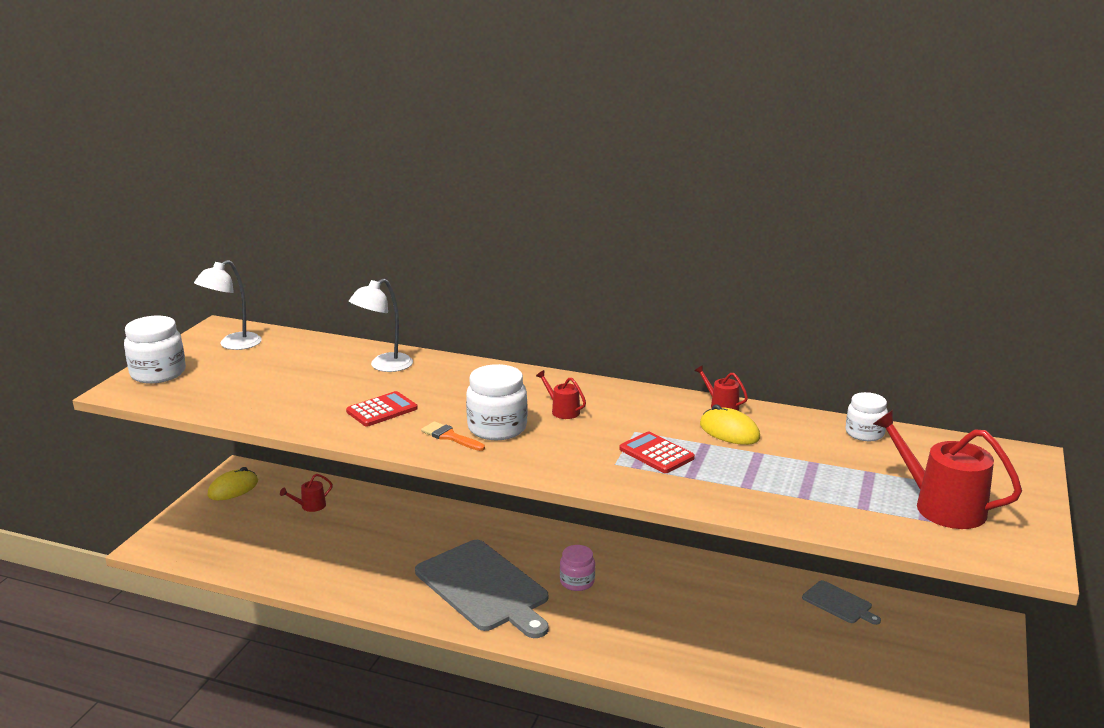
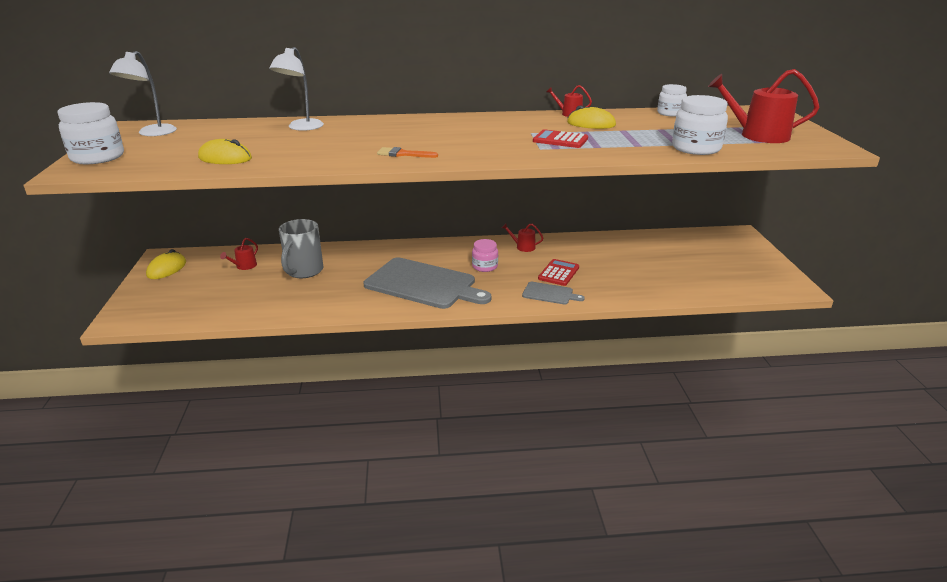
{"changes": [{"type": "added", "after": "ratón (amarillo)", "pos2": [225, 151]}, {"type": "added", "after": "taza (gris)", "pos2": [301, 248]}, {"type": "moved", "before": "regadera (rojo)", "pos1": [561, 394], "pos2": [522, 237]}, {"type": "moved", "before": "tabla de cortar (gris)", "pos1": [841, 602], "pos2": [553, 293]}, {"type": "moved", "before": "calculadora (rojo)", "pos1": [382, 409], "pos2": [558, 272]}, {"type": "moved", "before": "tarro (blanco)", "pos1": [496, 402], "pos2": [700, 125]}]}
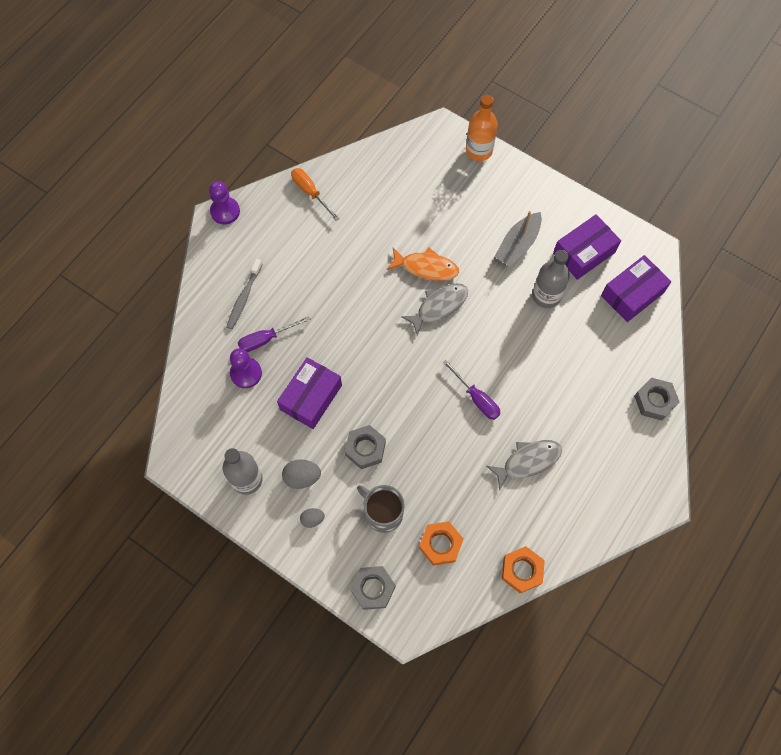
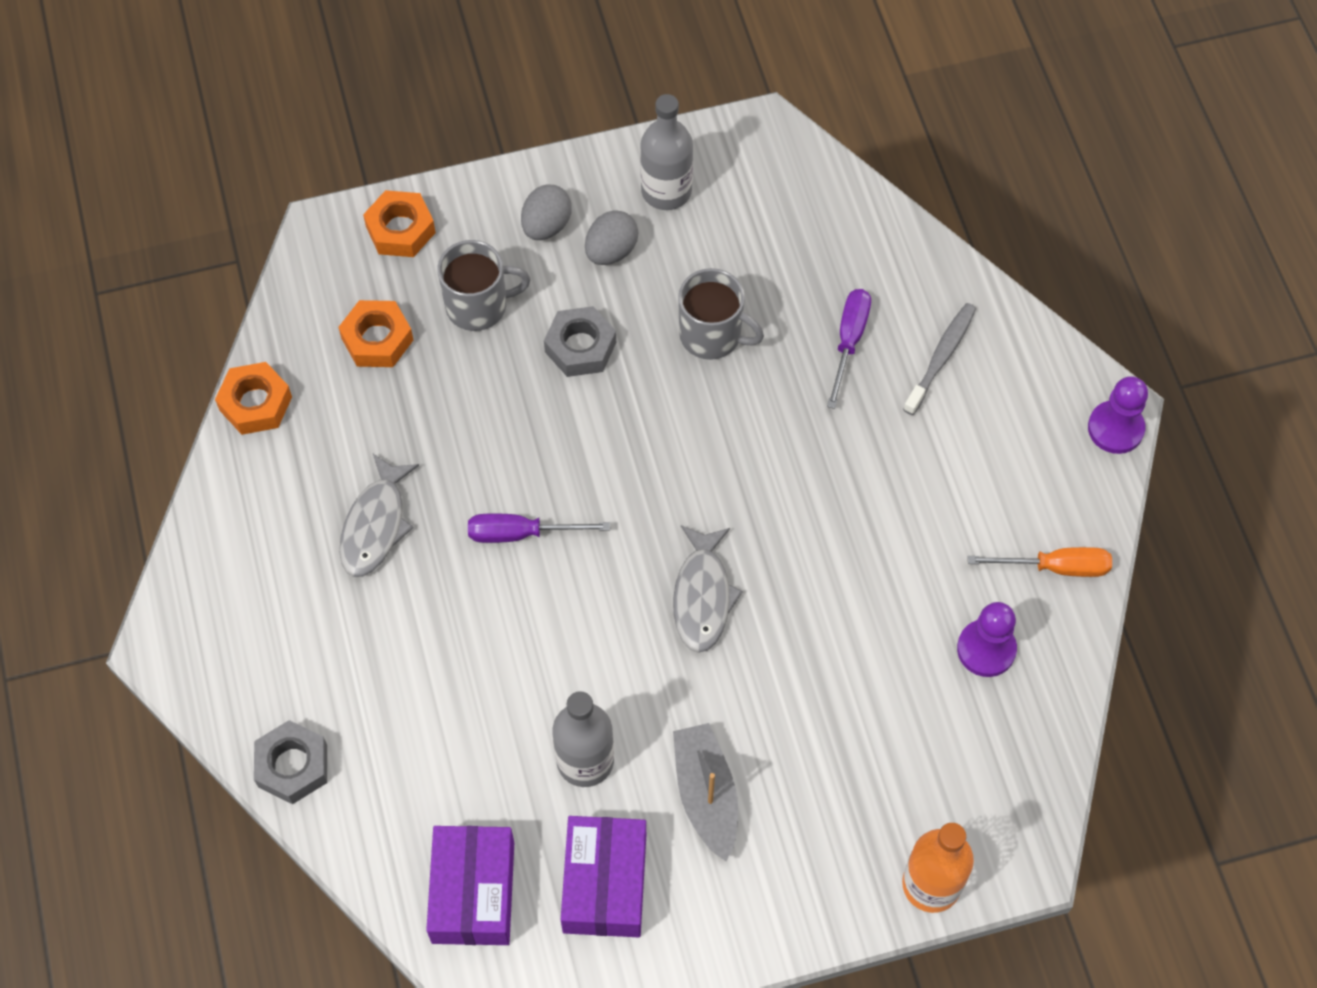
{"changes": [{"type": "recoloured", "before": "tuerca (gris)", "after": "tuerca (naranja)", "pos1": [373, 588], "pos2": [399, 223]}, {"type": "resized", "before": "huevo (gris)", "pos1": [312, 518], "pos2": [546, 212], "scale": 1.58}, {"type": "replaced", "before": "caja (morado)", "after": "taza (gris)", "pos1": [309, 393], "pos2": [721, 314]}, {"type": "turned", "before": "cepillo de dientes (gris)", "pos1": [245, 294], "pos2": [939, 359], "turn": 60}, {"type": "moved", "before": "peón (morado)", "pos1": [246, 368], "pos2": [987, 639]}, {"type": "removed", "before": "pez (naranja)", "pos1": [423, 264]}]}
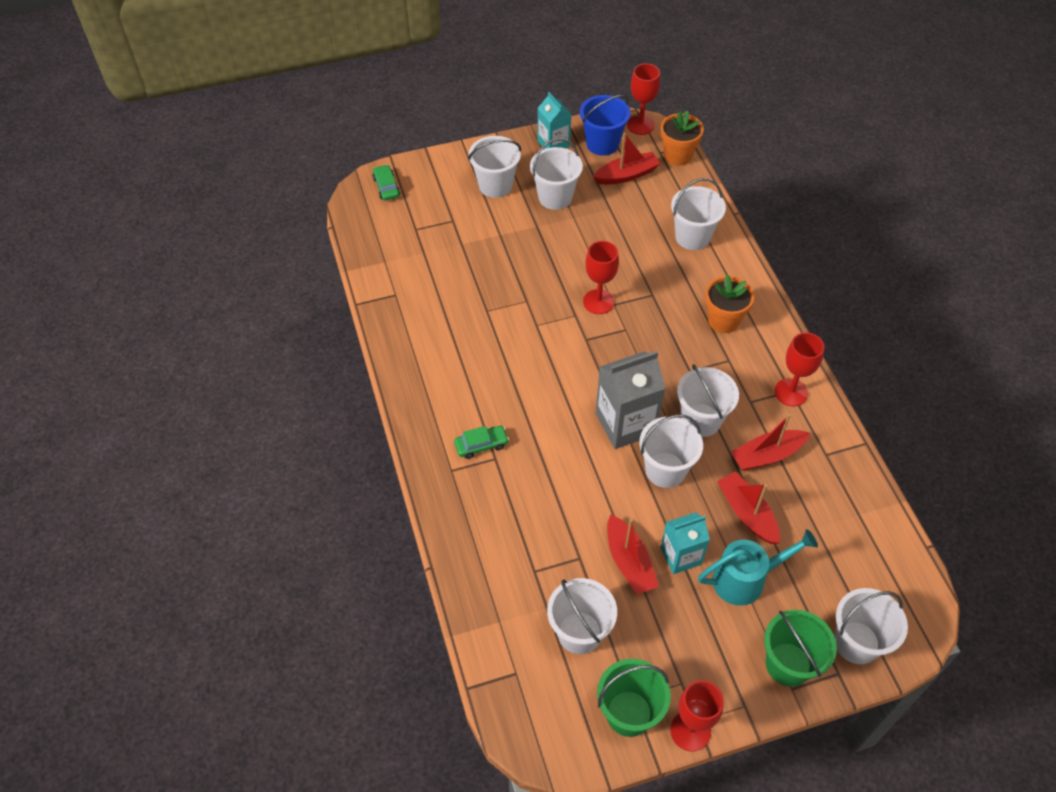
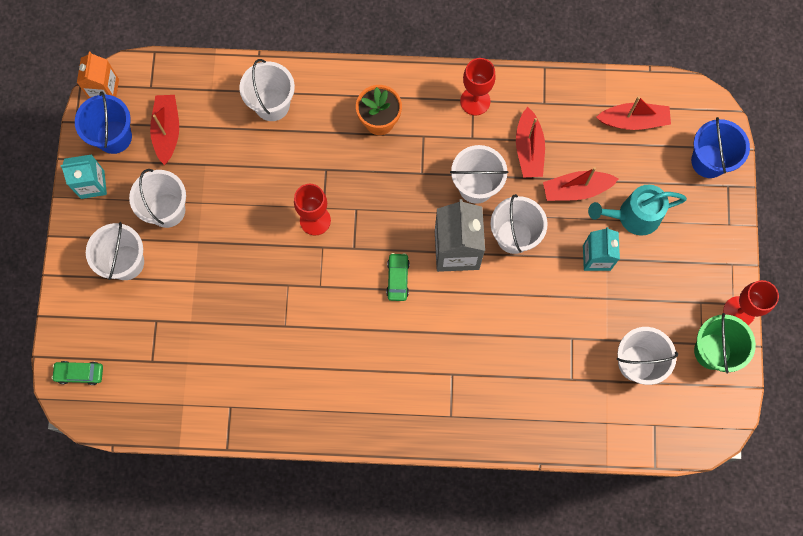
{"changes": [{"type": "replaced", "before": "copa (rojo)", "after": "cartón de leche (naranja)", "pos1": [643, 99], "pos2": [98, 75]}, {"type": "moved", "before": "coche (verde)", "pos1": [481, 442], "pos2": [398, 277]}, {"type": "turned", "before": "regadera (turquesa)", "pos1": [758, 567], "pos2": [637, 210], "turn": -105}, {"type": "moved", "before": "barco (rojo)", "pos1": [633, 554], "pos2": [633, 113]}, {"type": "recoloured", "before": "balde (blanco)", "after": "balde (azul)", "pos1": [871, 626], "pos2": [720, 147]}, {"type": "removed", "before": "maceta (naranja)", "pos1": [682, 138]}, {"type": "removed", "before": "balde (verde)", "pos1": [800, 648]}]}
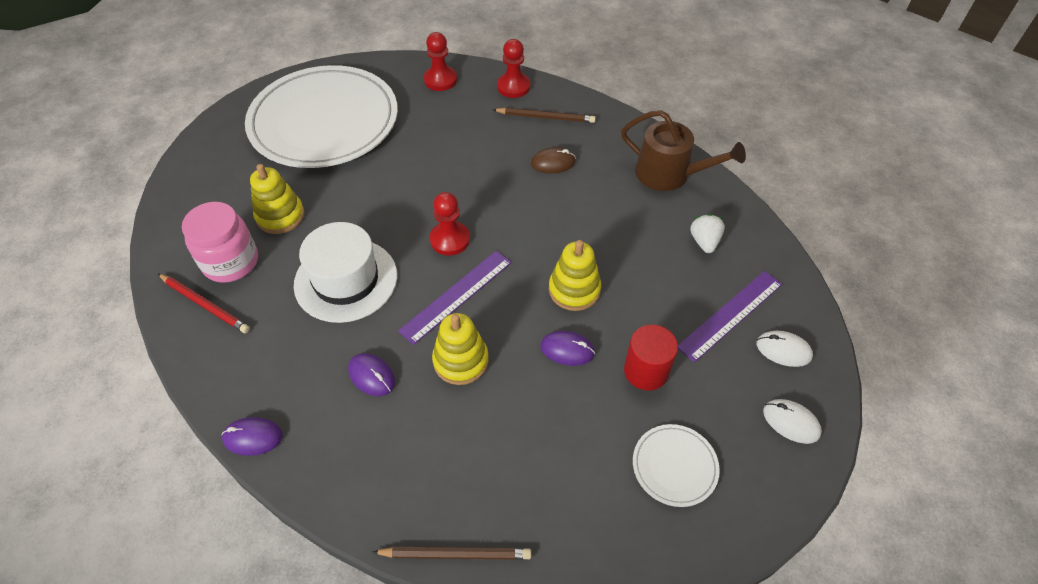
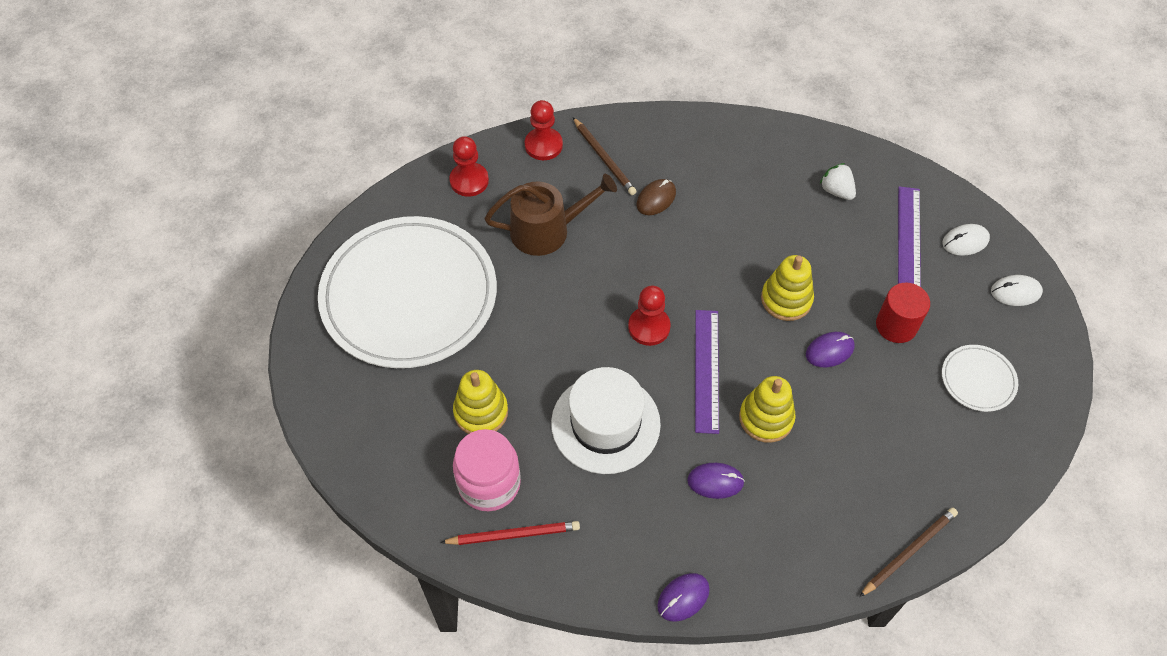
{"changes": [{"type": "moved", "before": "regadera (marrón)", "pos1": [683, 150], "pos2": [550, 215]}, {"type": "turned", "before": "lápiz (marrón)", "pos1": [544, 115], "pos2": [605, 156], "turn": 90}]}
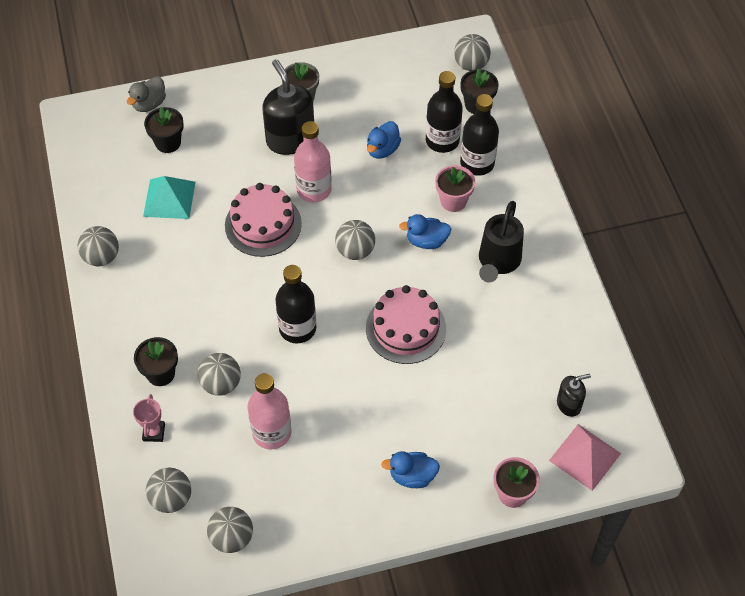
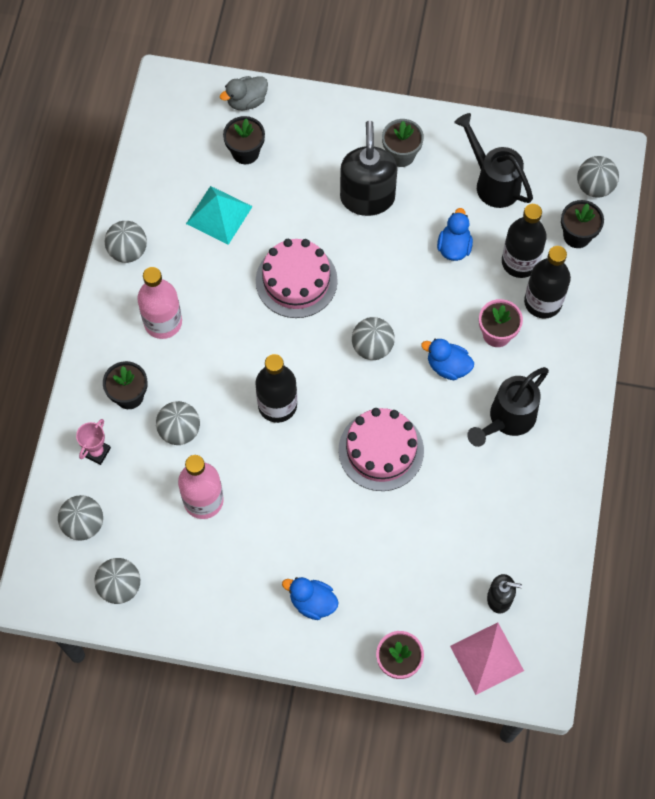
{"changes": [{"type": "moved", "before": "botella (rosa)", "pos1": [313, 161], "pos2": [159, 303]}, {"type": "turned", "before": "pato (azul)", "pos1": [384, 140], "pos2": [455, 234], "turn": 135}, {"type": "added", "after": "regadera (negro)", "pos2": [493, 160]}]}
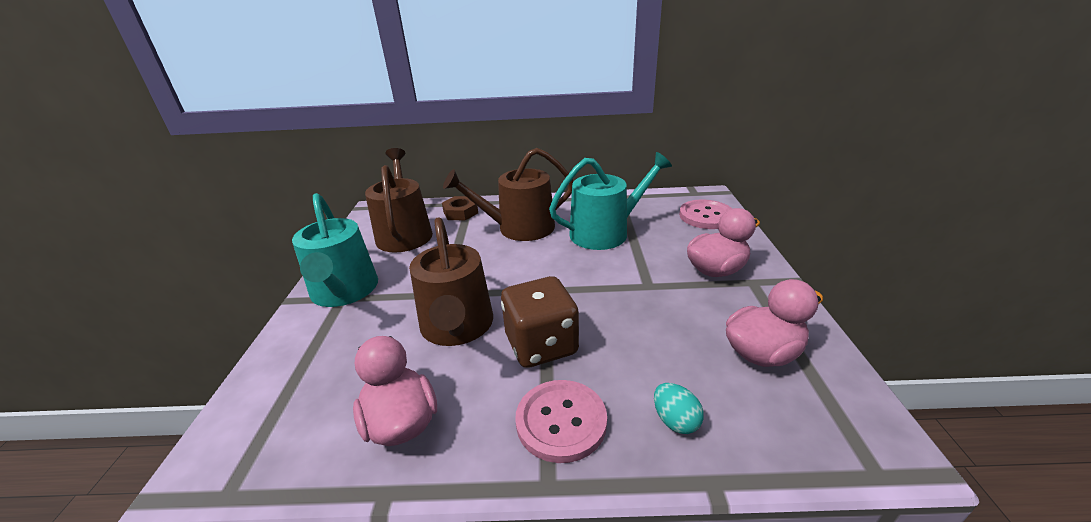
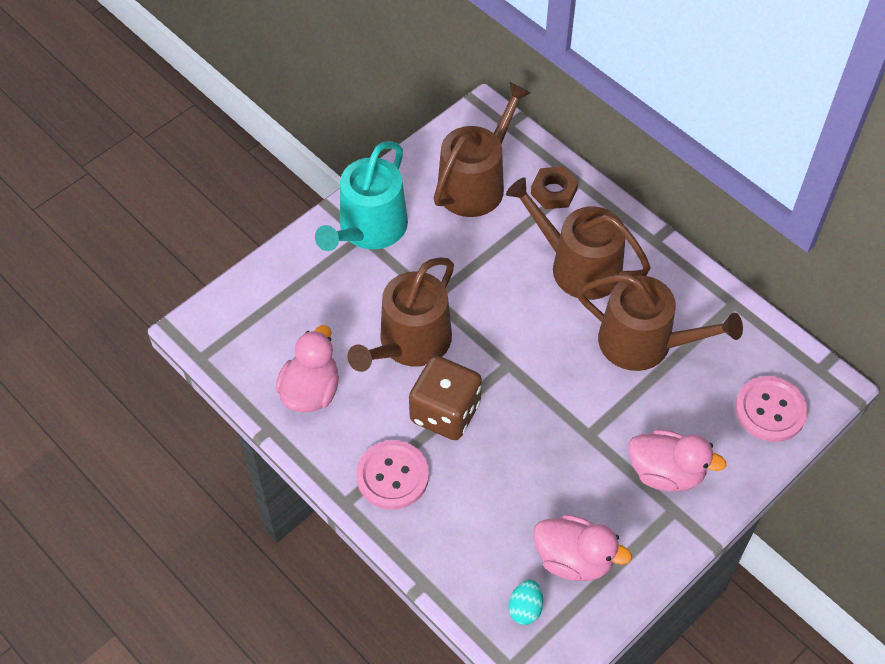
{"changes": [{"type": "moved", "before": "huevo (turquesa)", "pos1": [679, 408], "pos2": [526, 602]}, {"type": "recoloured", "before": "regadera (turquesa)", "after": "regadera (marrón)", "pos1": [610, 201], "pos2": [660, 322]}]}
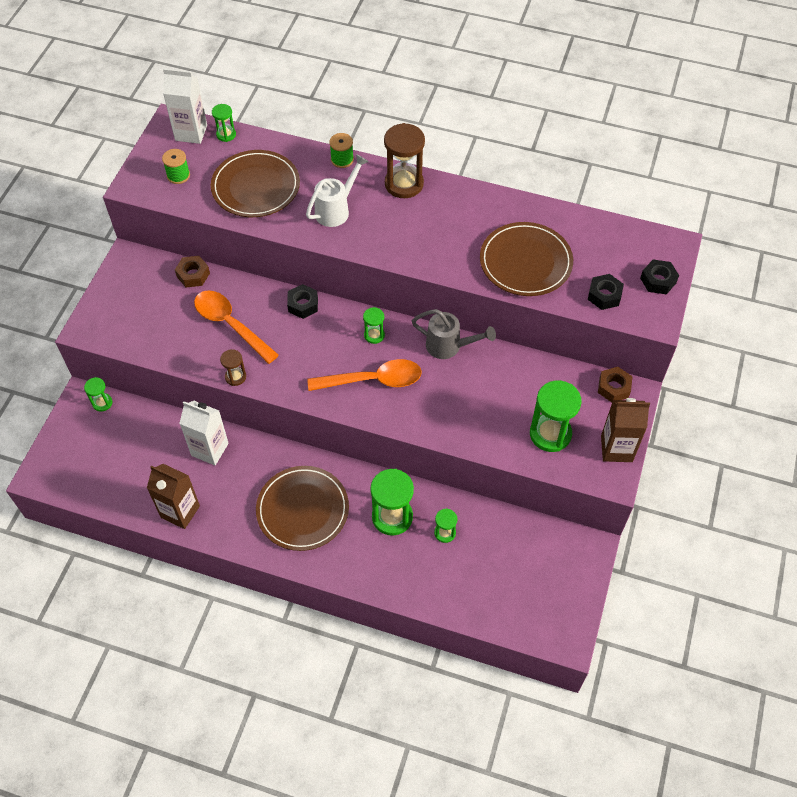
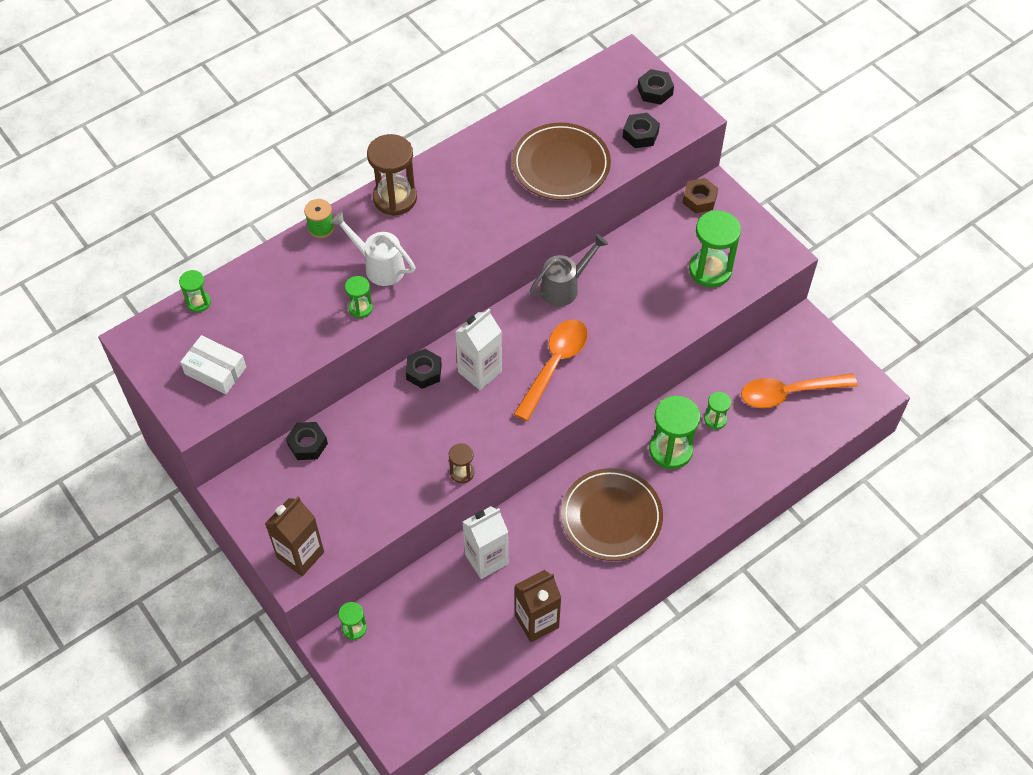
{"changes": [{"type": "replaced", "before": "carrete (verde)", "after": "caja (blanco)", "pos1": [176, 166], "pos2": [213, 364]}, {"type": "moved", "before": "cartón de leche (marrón)", "pos1": [625, 430], "pos2": [294, 536]}, {"type": "recoloured", "before": "tuerca (marrón)", "after": "tuerca (negro)", "pos1": [192, 272], "pos2": [307, 441]}, {"type": "turned", "before": "regadera (blanco)", "pos1": [337, 190], "pos2": [373, 249], "turn": -45}, {"type": "moved", "before": "reloj de arena (verde)", "pos1": [374, 325], "pos2": [359, 297]}, {"type": "moved", "before": "cartón de leche (blanco)", "pos1": [185, 106], "pos2": [478, 349]}, {"type": "moved", "before": "cuchara (naranja)", "pos1": [236, 327], "pos2": [799, 390]}, {"type": "removed", "before": "plato (marrón)", "pos1": [255, 183]}]}
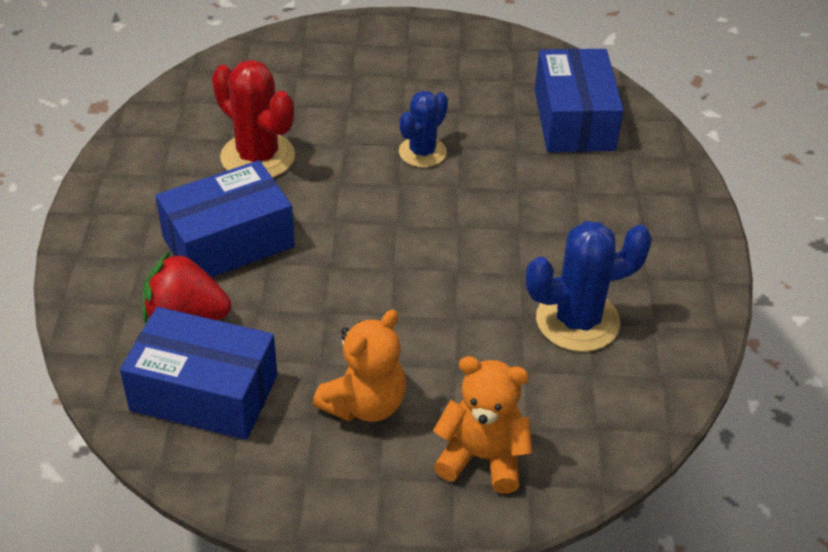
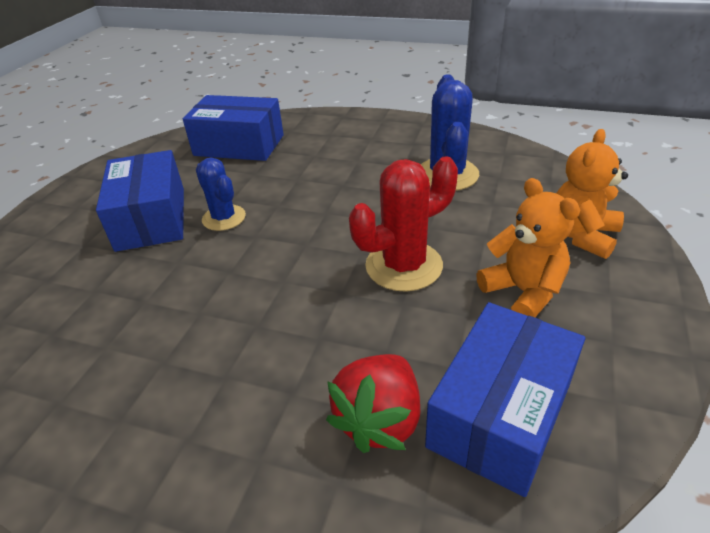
{"changes": [{"type": "moved", "before": "caja (azul)", "pos1": [225, 218], "pos2": [140, 201]}, {"type": "moved", "before": "cactus (rojo)", "pos1": [253, 119], "pos2": [403, 224]}]}
